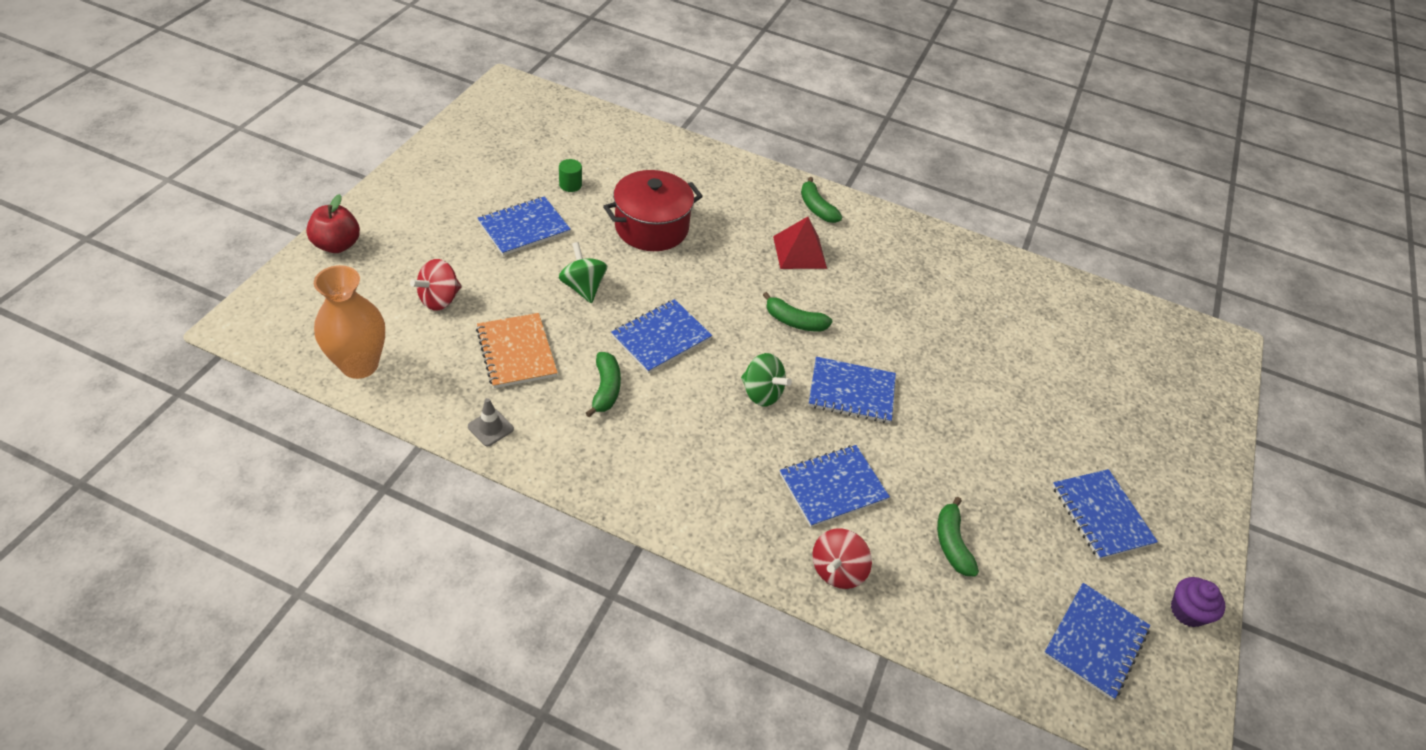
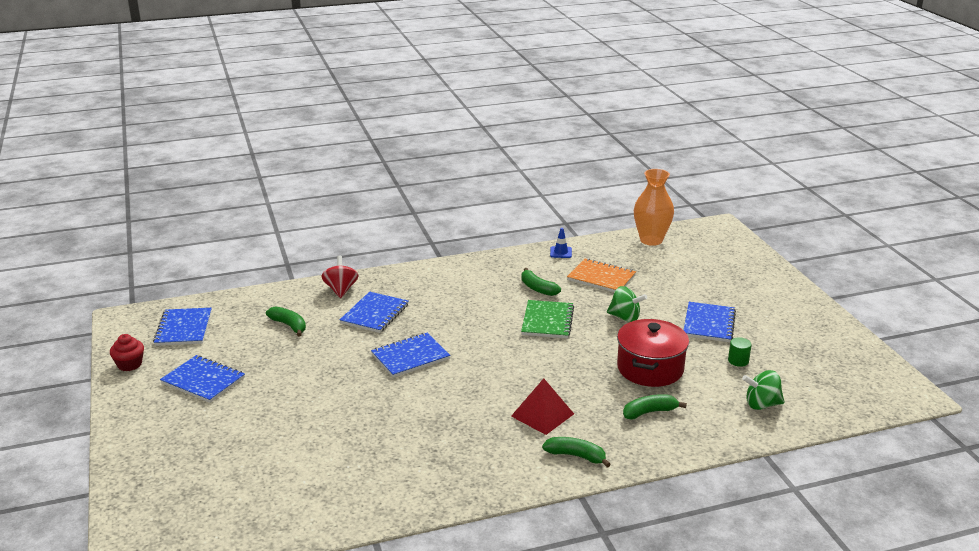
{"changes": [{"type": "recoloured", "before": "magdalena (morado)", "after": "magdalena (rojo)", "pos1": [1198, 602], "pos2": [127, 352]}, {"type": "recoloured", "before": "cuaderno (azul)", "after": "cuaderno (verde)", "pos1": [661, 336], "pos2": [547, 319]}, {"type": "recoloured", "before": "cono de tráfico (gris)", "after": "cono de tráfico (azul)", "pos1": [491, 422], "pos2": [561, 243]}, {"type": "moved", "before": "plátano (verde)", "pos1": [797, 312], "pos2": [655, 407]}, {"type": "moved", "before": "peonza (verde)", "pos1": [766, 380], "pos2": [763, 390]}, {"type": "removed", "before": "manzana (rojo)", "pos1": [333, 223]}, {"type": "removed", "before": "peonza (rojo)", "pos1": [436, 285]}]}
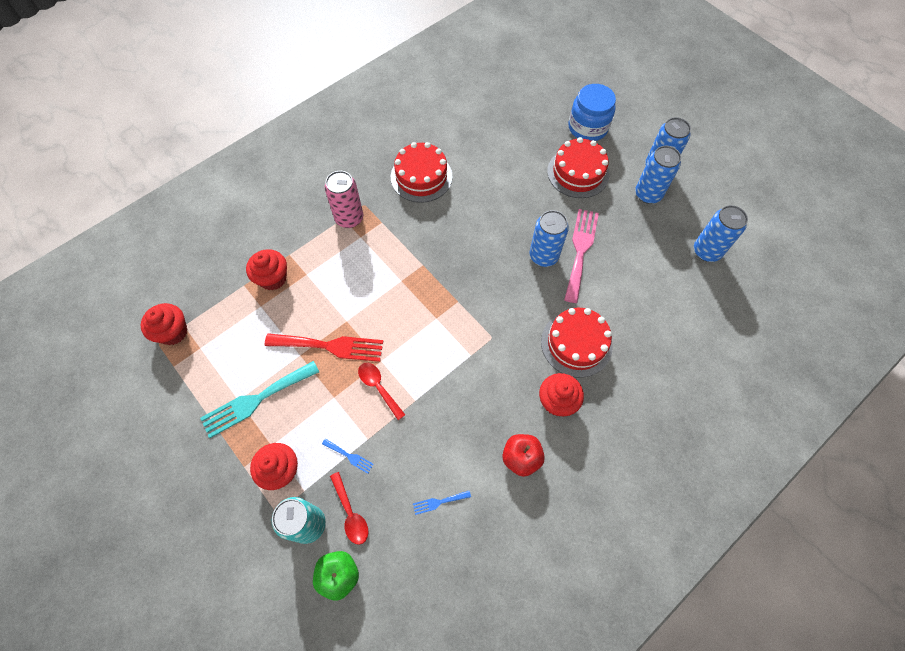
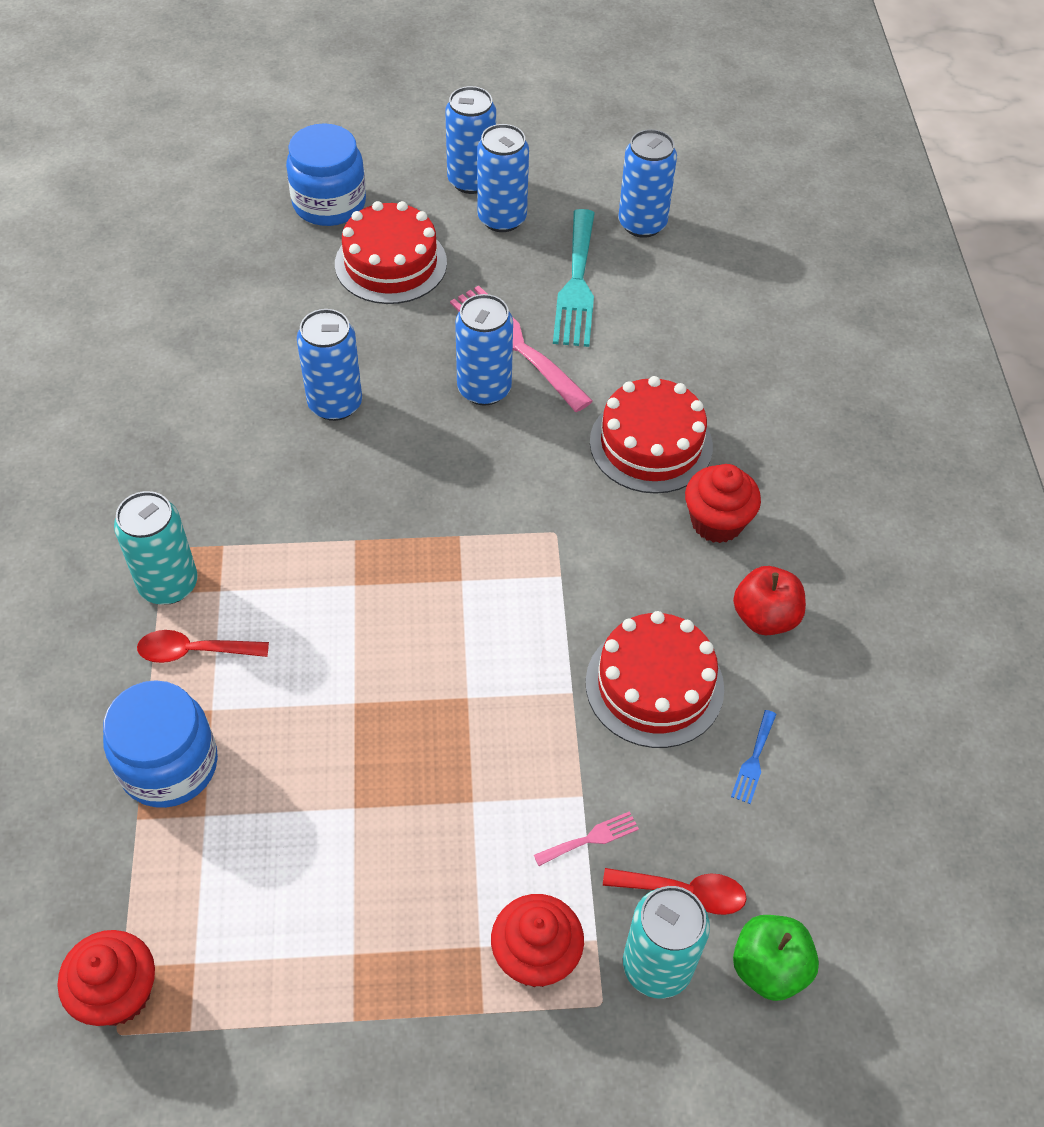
{"changes": [{"type": "replaced", "before": "magdalena (rojo)", "after": "tarro (azul)", "pos1": [266, 269], "pos2": [160, 744]}, {"type": "recoloured", "before": "lata (rosa)", "after": "lata (turquesa)", "pos1": [344, 199], "pos2": [156, 548]}, {"type": "moved", "before": "cuchara (rojo)", "pos1": [381, 391], "pos2": [203, 646]}, {"type": "added", "after": "lata (azul)", "pos2": [329, 365]}, {"type": "recoloured", "before": "tenedor (azul)", "after": "tenedor (rosa)", "pos1": [348, 456], "pos2": [586, 838]}, {"type": "moved", "before": "tenedor (turquesa)", "pos1": [259, 399], "pos2": [574, 278]}, {"type": "moved", "before": "tarta (rojo)", "pos1": [422, 172], "pos2": [655, 679]}, {"type": "removed", "before": "tenedor (rojo)", "pos1": [323, 347]}]}
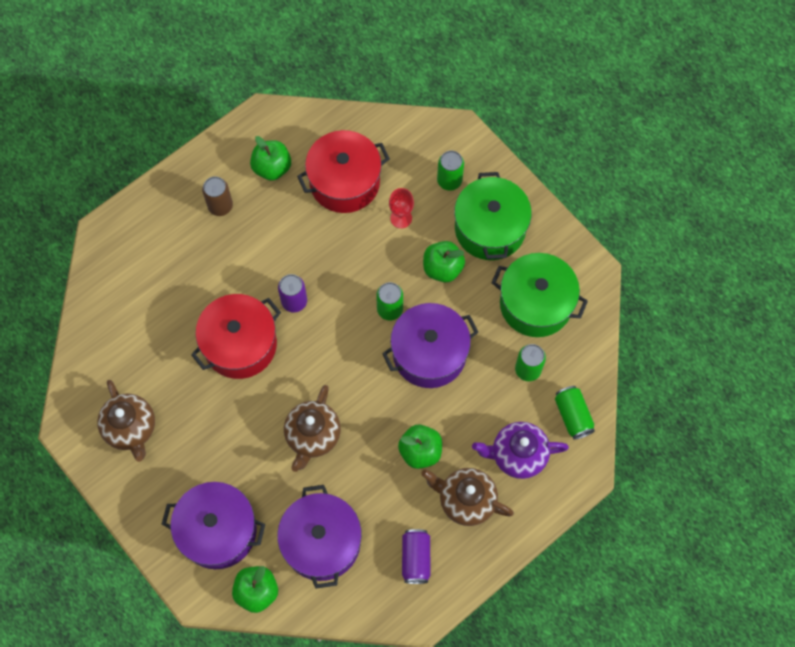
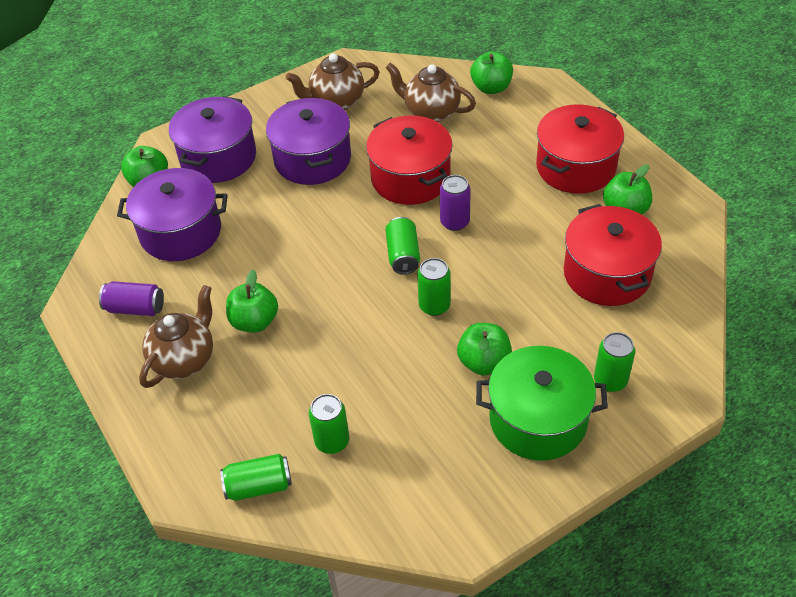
{"changes": [{"type": "moved", "before": "olla (morado)", "pos1": [430, 345], "pos2": [308, 141]}, {"type": "added", "after": "lata (verde)", "pos2": [402, 246]}, {"type": "moved", "before": "tetera (marrón)", "pos1": [312, 428], "pos2": [431, 92]}, {"type": "added", "after": "manzana (verde)", "pos2": [491, 72]}, {"type": "replaced", "before": "lata (marrón)", "after": "olla (rojo)", "pos1": [217, 196], "pos2": [580, 149]}, {"type": "removed", "before": "copa (rojo)", "pos1": [401, 208]}, {"type": "removed", "before": "tetera (morado)", "pos1": [520, 450]}, {"type": "removed", "before": "olla (verde)", "pos1": [539, 295]}]}
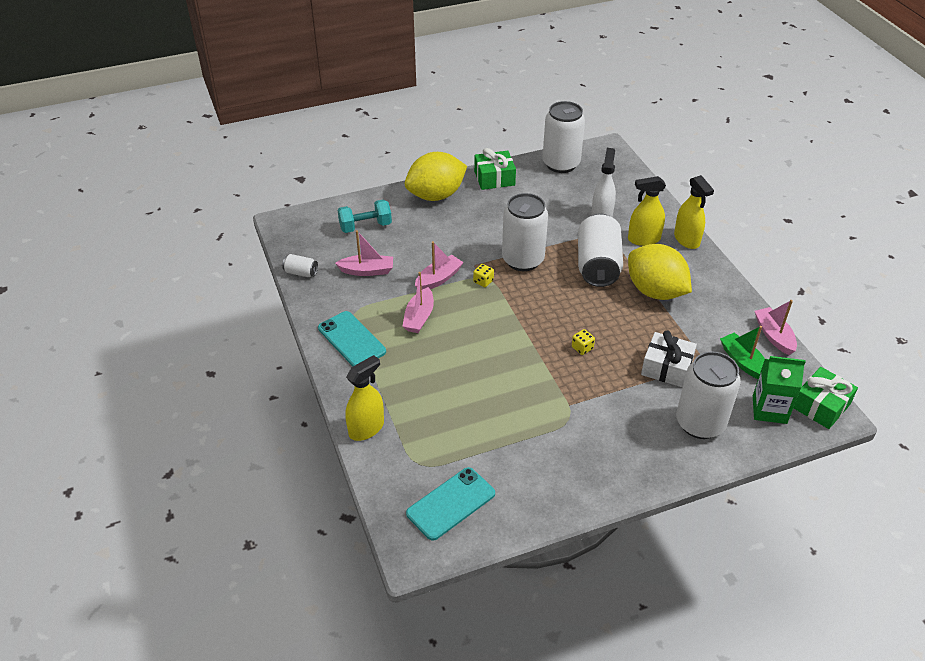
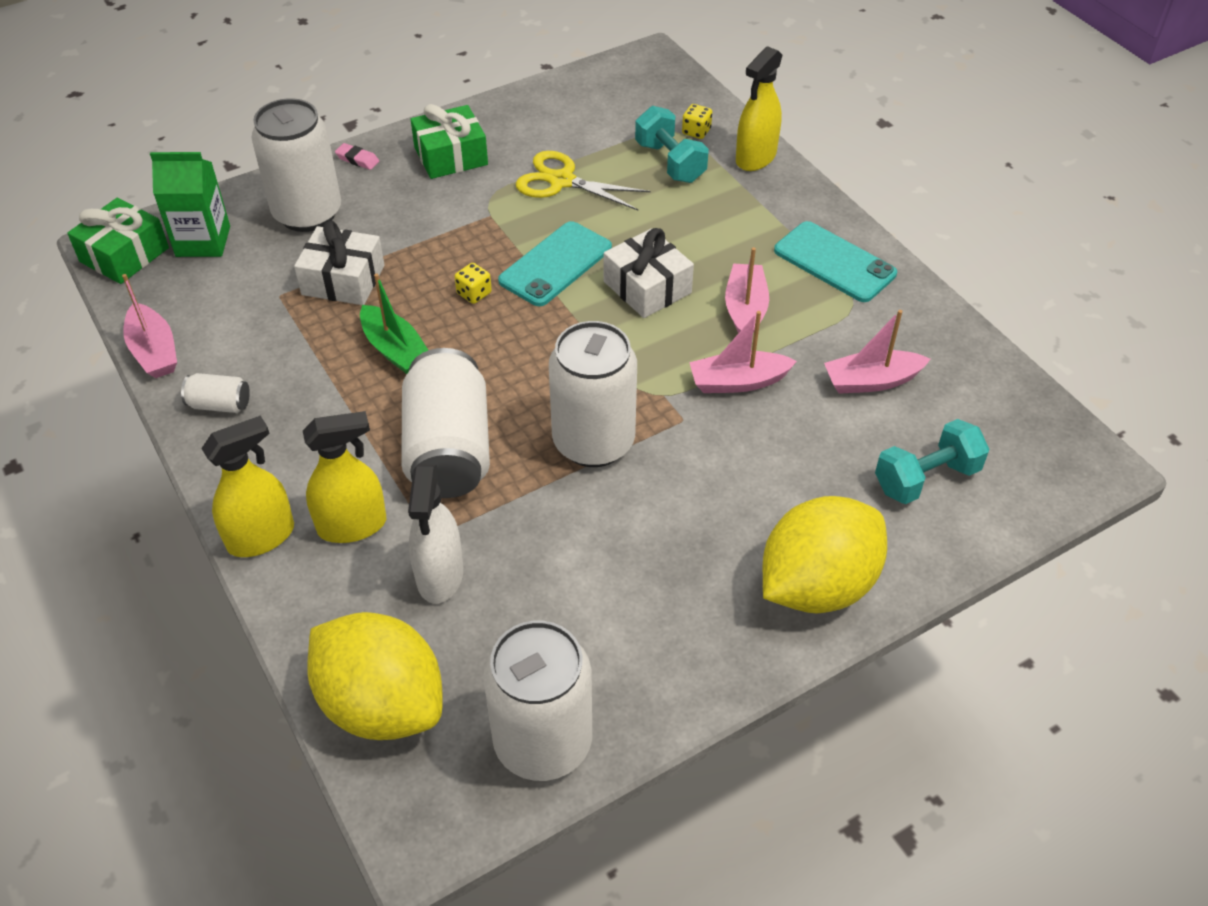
{"changes": [{"type": "moved", "before": "lata (blanco)", "pos1": [300, 265], "pos2": [215, 393]}, {"type": "turned", "before": "pulverizador (amarillo)", "pos1": [694, 212], "pos2": [247, 486], "turn": 90}, {"type": "moved", "before": "limón (amarillo)", "pos1": [660, 272], "pos2": [375, 676]}, {"type": "added", "after": "goma de borrar (rosa)", "pos2": [357, 156]}, {"type": "moved", "before": "barco (verde)", "pos1": [742, 352], "pos2": [394, 323]}, {"type": "moved", "before": "regalo (verde)", "pos1": [495, 169], "pos2": [449, 141]}, {"type": "moved", "before": "móvil (turquesa)", "pos1": [450, 504], "pos2": [555, 263]}, {"type": "added", "after": "tijeras (amarillo)", "pos2": [583, 180]}, {"type": "added", "after": "regalo (blanco)", "pos2": [649, 273]}, {"type": "added", "after": "mancuerna (turquesa)", "pos2": [672, 144]}, {"type": "moved", "before": "dado (amarillo)", "pos1": [483, 275], "pos2": [697, 121]}, {"type": "turned", "before": "barco (rosa)", "pos1": [439, 265], "pos2": [743, 352], "turn": 45}]}
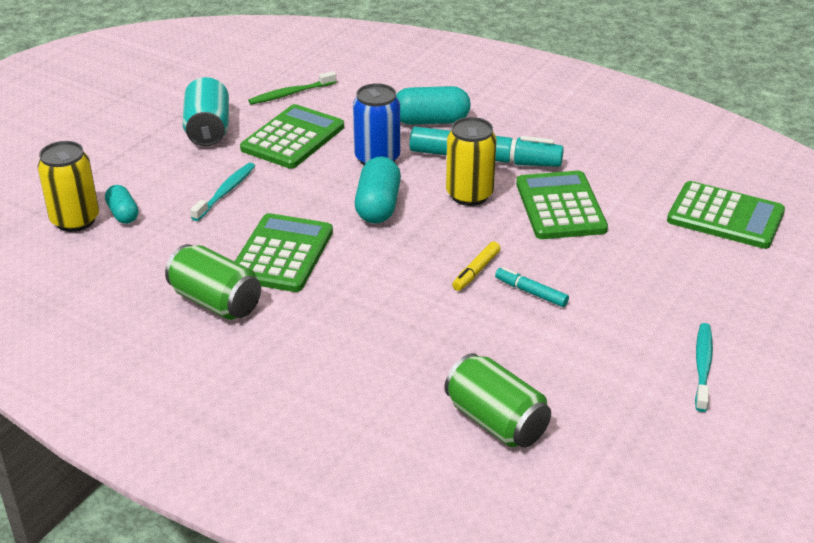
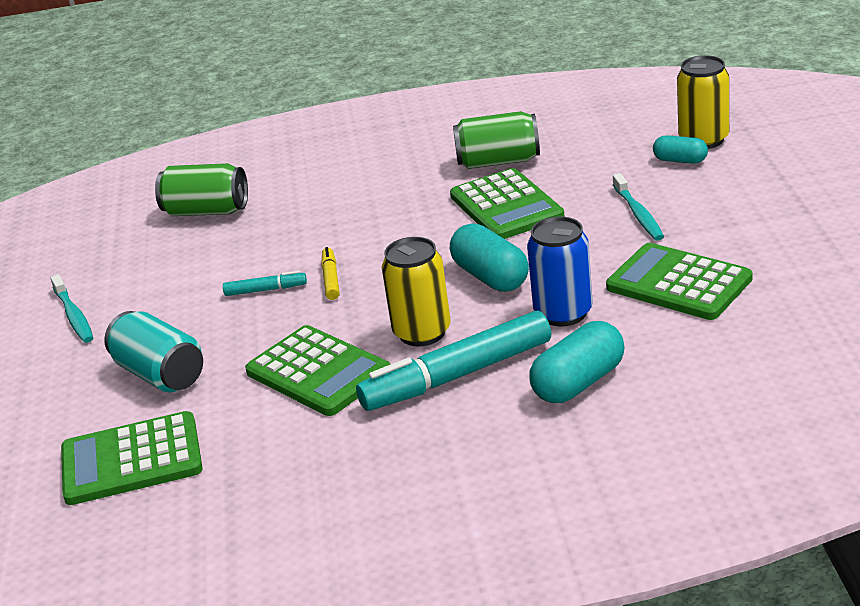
{"changes": [{"type": "moved", "before": "lata (turquesa)", "pos1": [205, 111], "pos2": [153, 352]}, {"type": "turned", "before": "calculadora (verde)", "pos1": [292, 136], "pos2": [679, 281], "turn": 135}, {"type": "removed", "before": "cepillo de dientes (verde)", "pos1": [292, 88]}]}
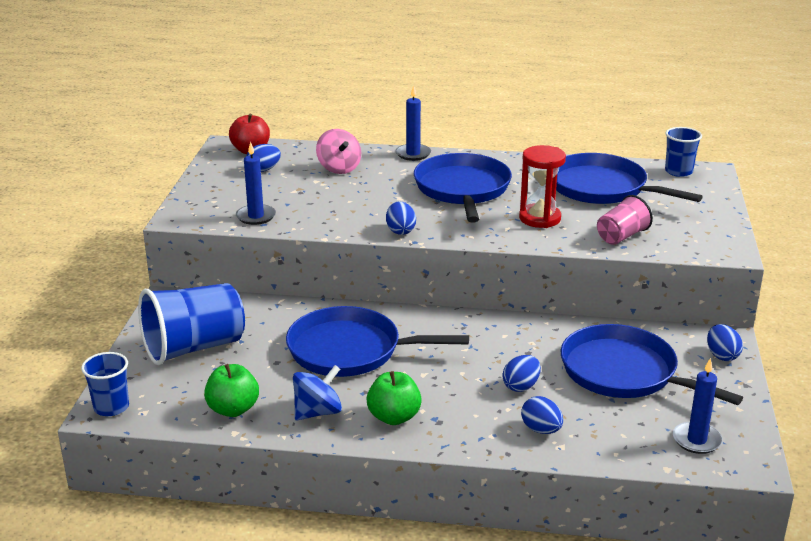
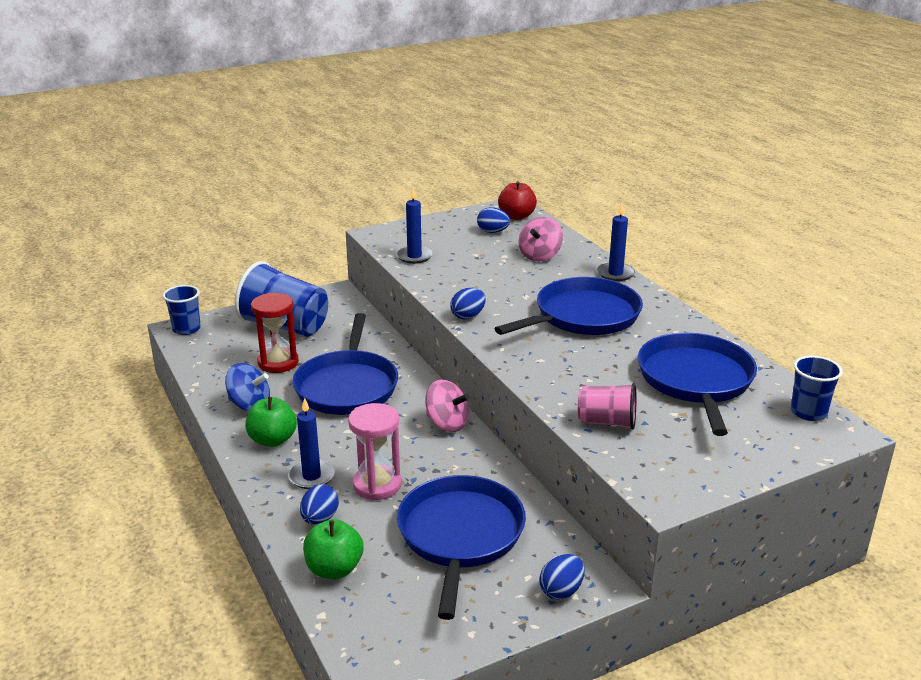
{"changes": [{"type": "moved", "before": "reloj de arena (rojo)", "pos1": [542, 186], "pos2": [275, 333]}, {"type": "moved", "before": "vela (azul)", "pos1": [698, 406], "pos2": [311, 443]}, {"type": "turned", "before": "sartén (azul)", "pos1": [377, 341], "pos2": [345, 364], "turn": -150}, {"type": "moved", "before": "manzana (verde)", "pos1": [231, 390], "pos2": [333, 549]}, {"type": "replaced", "before": "huevo (azul)", "after": "reloj de arena (rosa)", "pos1": [521, 373], "pos2": [375, 452]}, {"type": "added", "after": "peonza (rosa)", "pos2": [447, 406]}]}
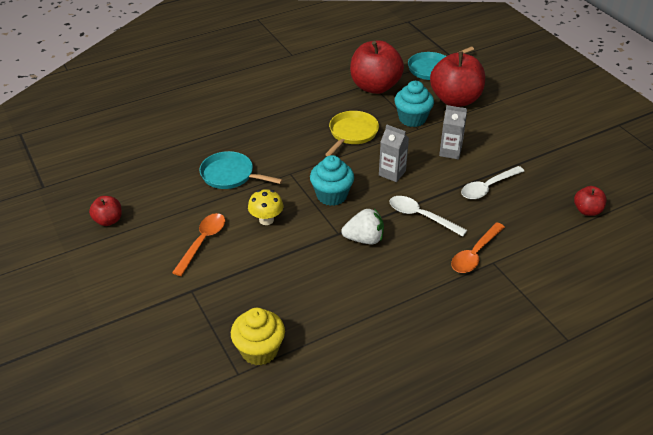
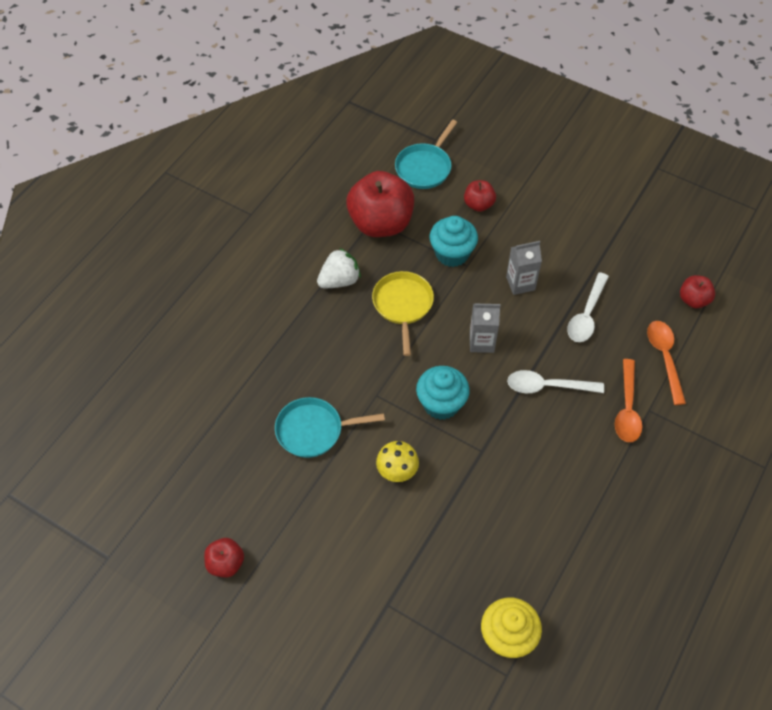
{"changes": [{"type": "moved", "before": "fresa (blanco)", "pos1": [362, 226], "pos2": [339, 268]}, {"type": "resized", "before": "manzana (rojo)", "pos1": [457, 79], "pos2": [480, 196], "scale": 0.48}, {"type": "moved", "before": "cuchara (naranja)", "pos1": [198, 244], "pos2": [666, 363]}]}
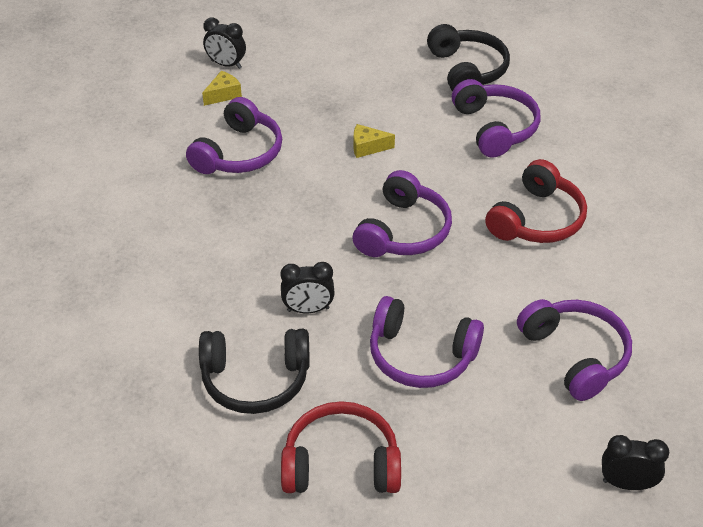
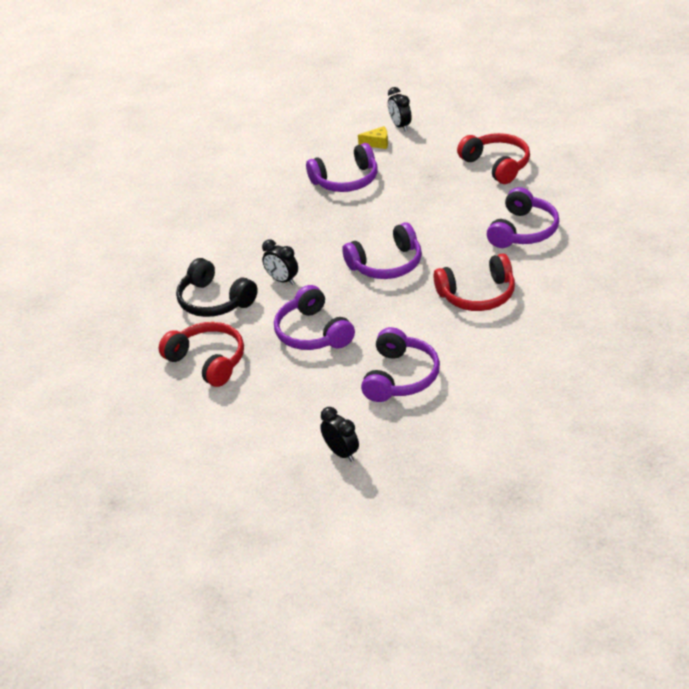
{"changes": [{"type": "added", "after": "auriculares (rojo)", "pos2": [493, 158]}, {"type": "removed", "before": "queso (amarillo)", "pos1": [374, 141]}, {"type": "removed", "before": "auriculares (negro)", "pos1": [468, 57]}]}
